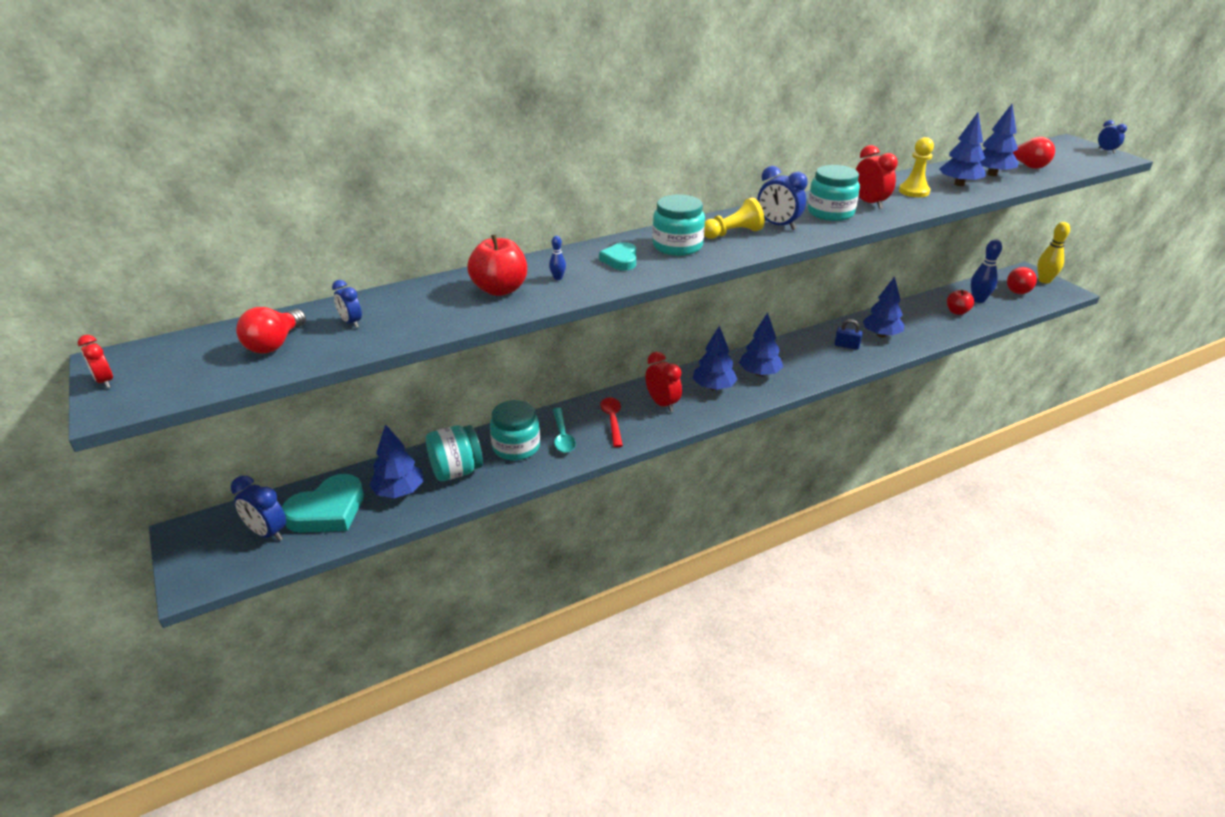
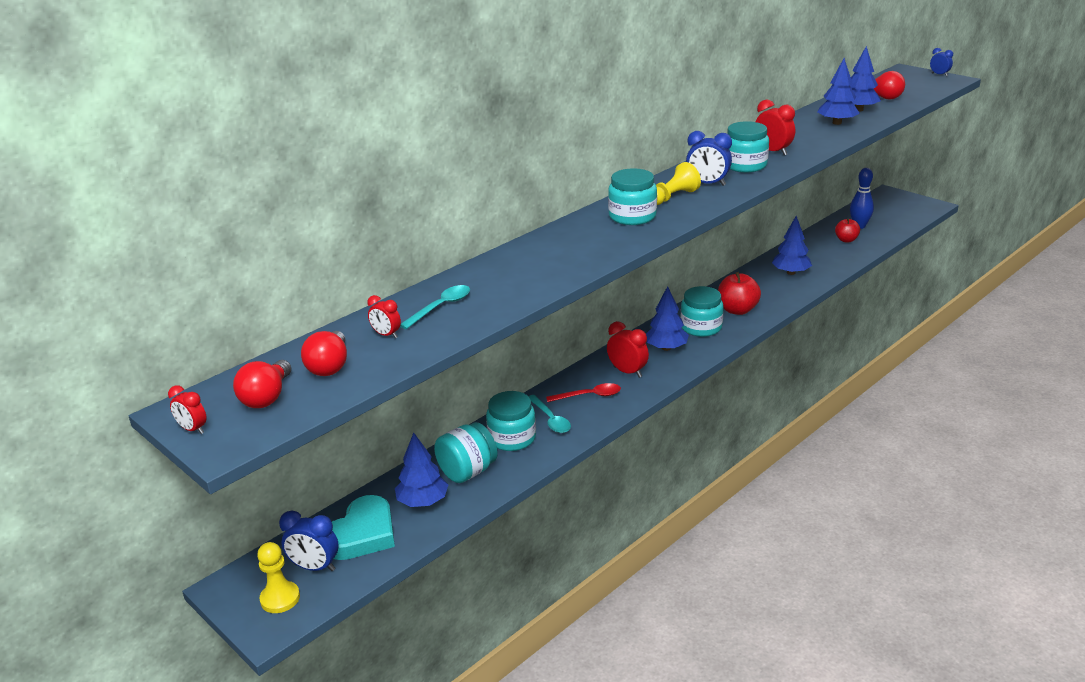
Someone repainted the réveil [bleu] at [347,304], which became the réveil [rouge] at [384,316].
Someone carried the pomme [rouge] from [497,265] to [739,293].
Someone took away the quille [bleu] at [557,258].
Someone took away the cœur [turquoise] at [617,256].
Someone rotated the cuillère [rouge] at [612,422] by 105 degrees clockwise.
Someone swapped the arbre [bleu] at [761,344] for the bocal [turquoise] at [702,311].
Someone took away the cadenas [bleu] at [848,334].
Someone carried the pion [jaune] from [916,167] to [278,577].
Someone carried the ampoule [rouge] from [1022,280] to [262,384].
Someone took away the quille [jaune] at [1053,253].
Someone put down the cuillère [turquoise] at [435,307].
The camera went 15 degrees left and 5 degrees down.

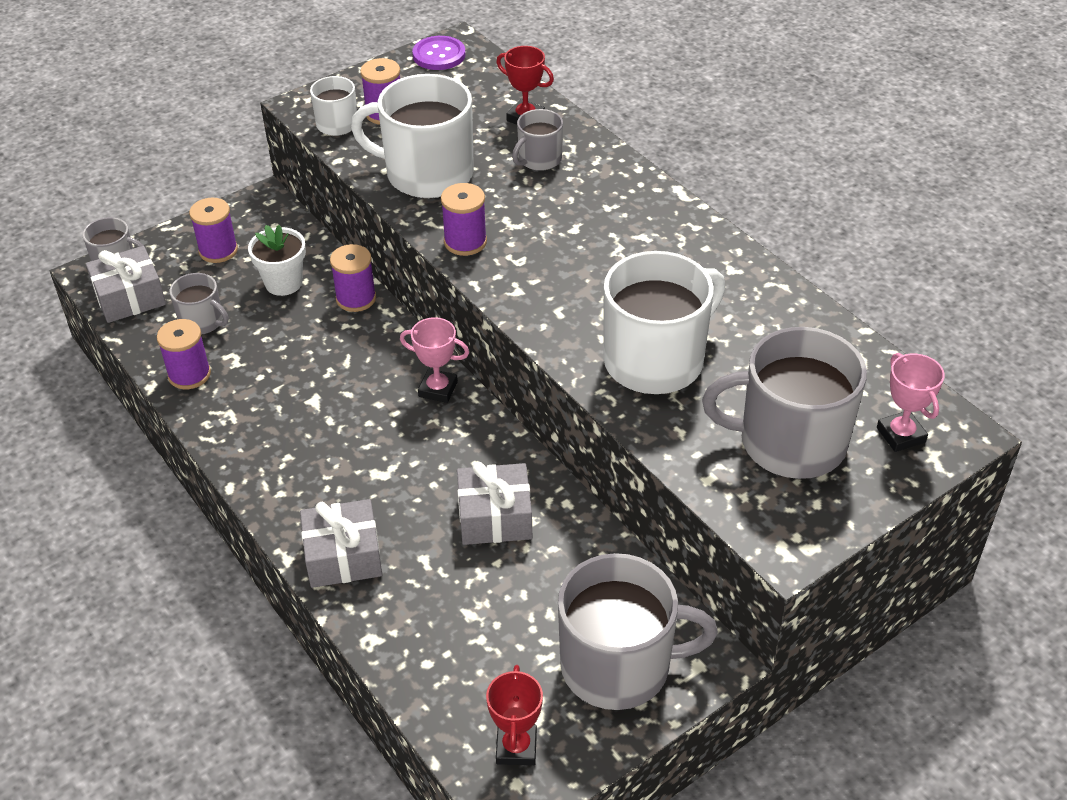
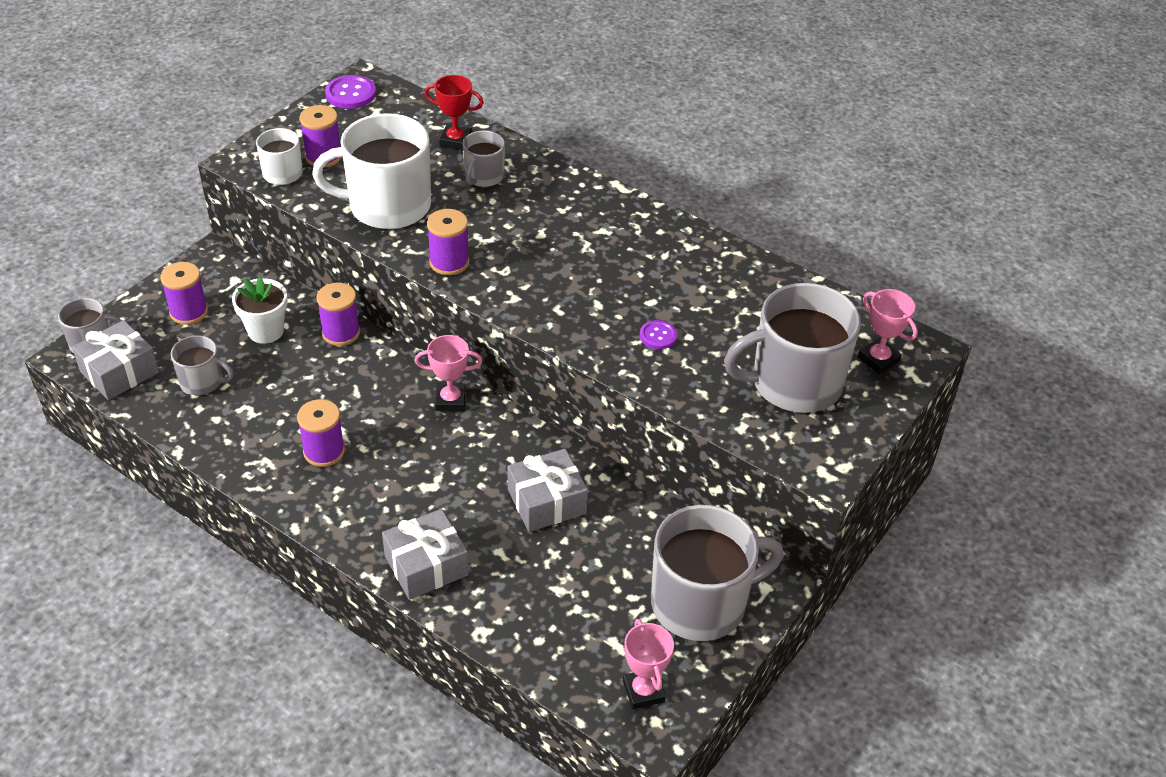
Someone carried the bobine [violet] from [184,354] to [321,433].
Someone repainted the trophée [rouge] at [514,715], which became the trophée [rose] at [648,664].
Someone swapped the tasse [blanc] at [664,322] for the bouton [violet] at [658,334].
The camera went 20 degrees left and 0 degrees up.

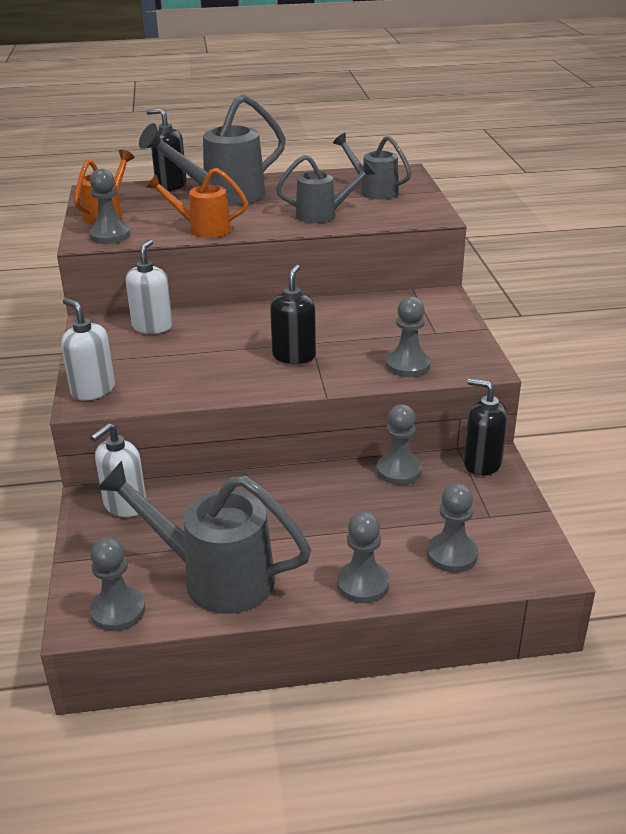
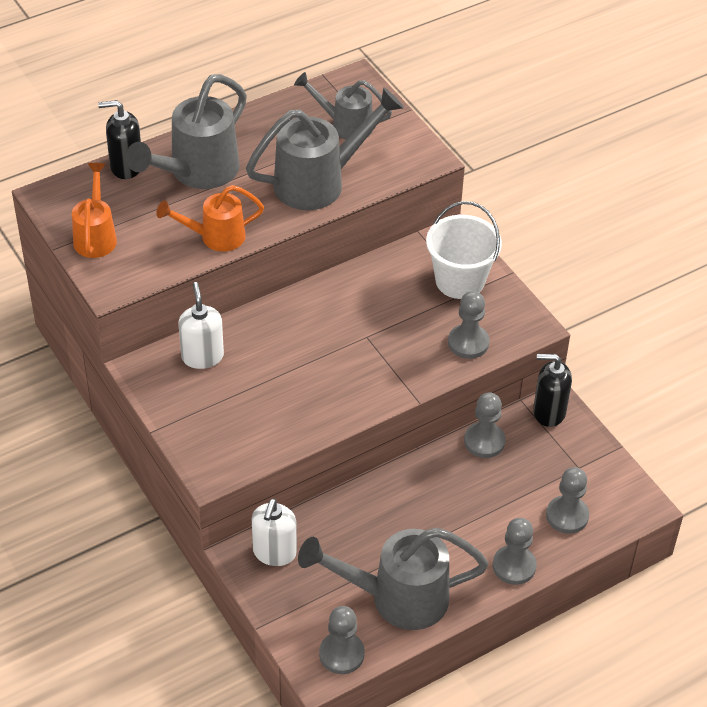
Someone took away the distributeur de savon [blanc] at [88,349].
Someone took away the pion [gris] at [109,206].
Someone took away the distributeur de savon [noir] at [293,314].
Someone scaled the arrosoir [gris] at [326,189] by 1.63.
Someone put down the seau [blanc] at [464,250].
The camera went 25 degrees left and 15 degrees up.

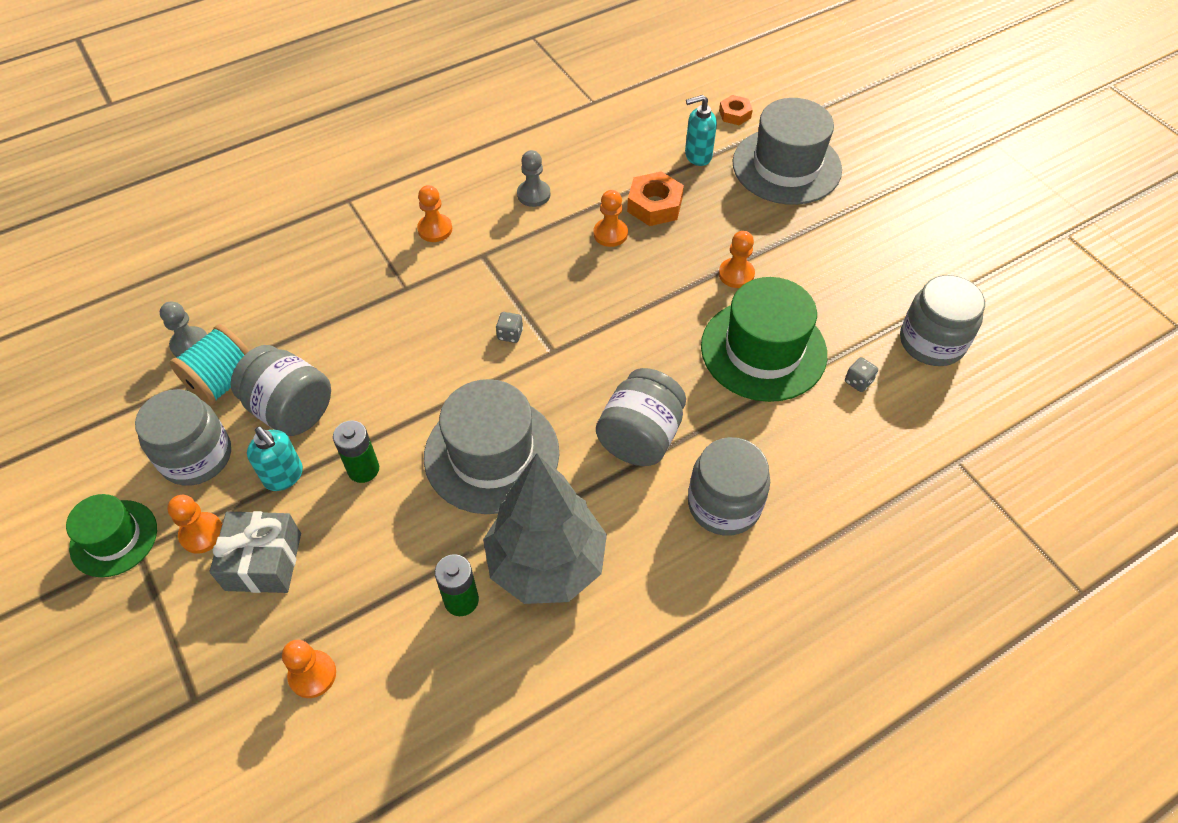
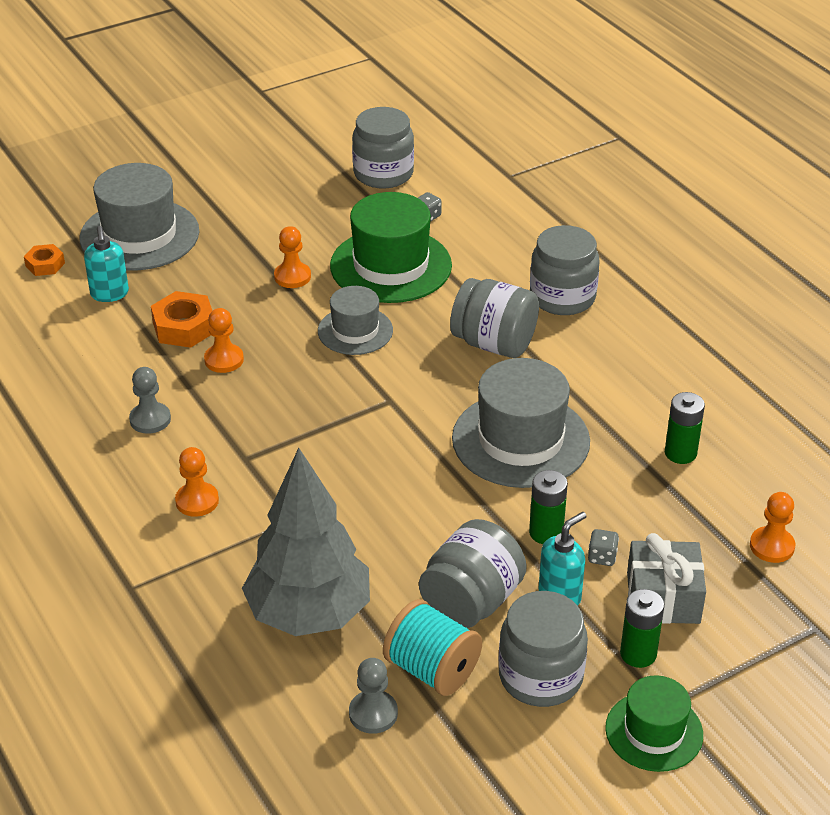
Someone swapped the pion [orange] at [194,524] for the pile [vert] at [642,628].
Someone carried the arbre [gris] from [545,528] to [306,542].
Someone carried the dé [gris] from [509,327] to [603,547].
Someone put down the chapeau [gris] at [355,320].
The camera went 90 degrees left and 15 degrees down.

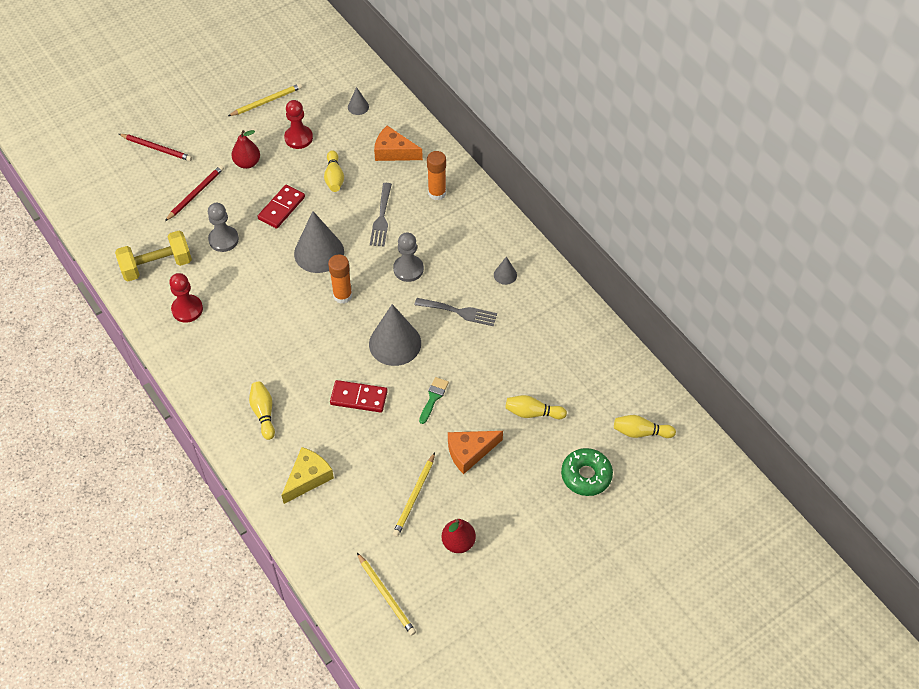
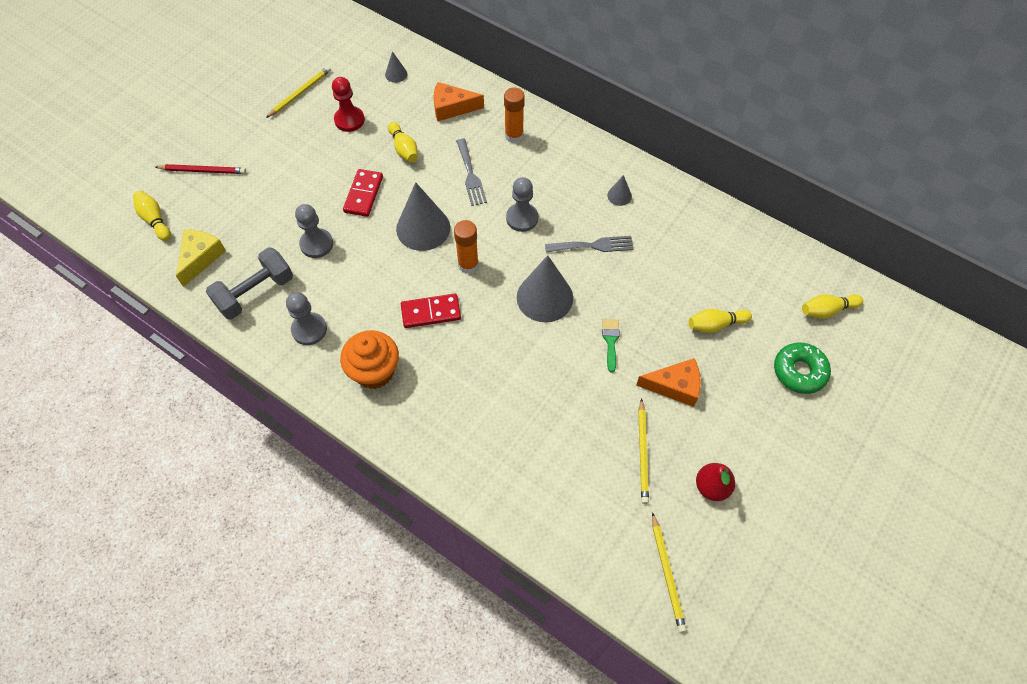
Someone repainted the haltère [jaune] at [153,256], which became the haltère [gris] at [249,283].
Someone took away the crayon [rouge] at [194,193].
Someone repainted the pion [rouge] at [186,298], which became the pion [gris] at [306,318].
Someone took away the poire [rouge] at [246,149].
Someone carried the quille [jaune] from [262,411] to [152,216].
Someone carried the fromage [jaune] from [308,475] to [201,258].
Someone carried the domino [rouge] from [359,396] to [431,311].
Someone rotated the crayon [jaune] at [386,594] by 45 degrees clockwise.
Someone rotated the fromage [orange] at [475,452] by 135 degrees counterclockwise.
Someone put down the muffin [orange] at [369,359].
The camera went 20 degrees left and 5 degrees up.

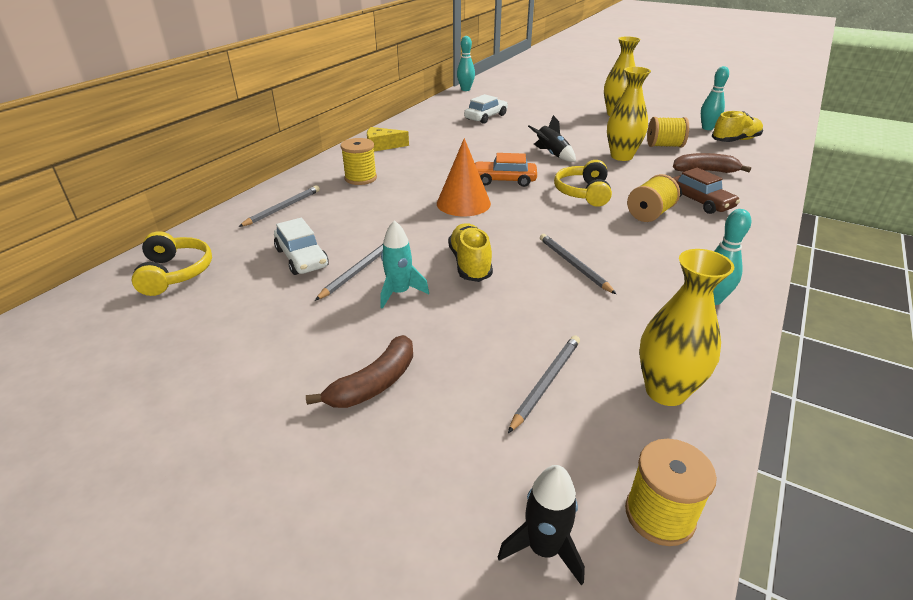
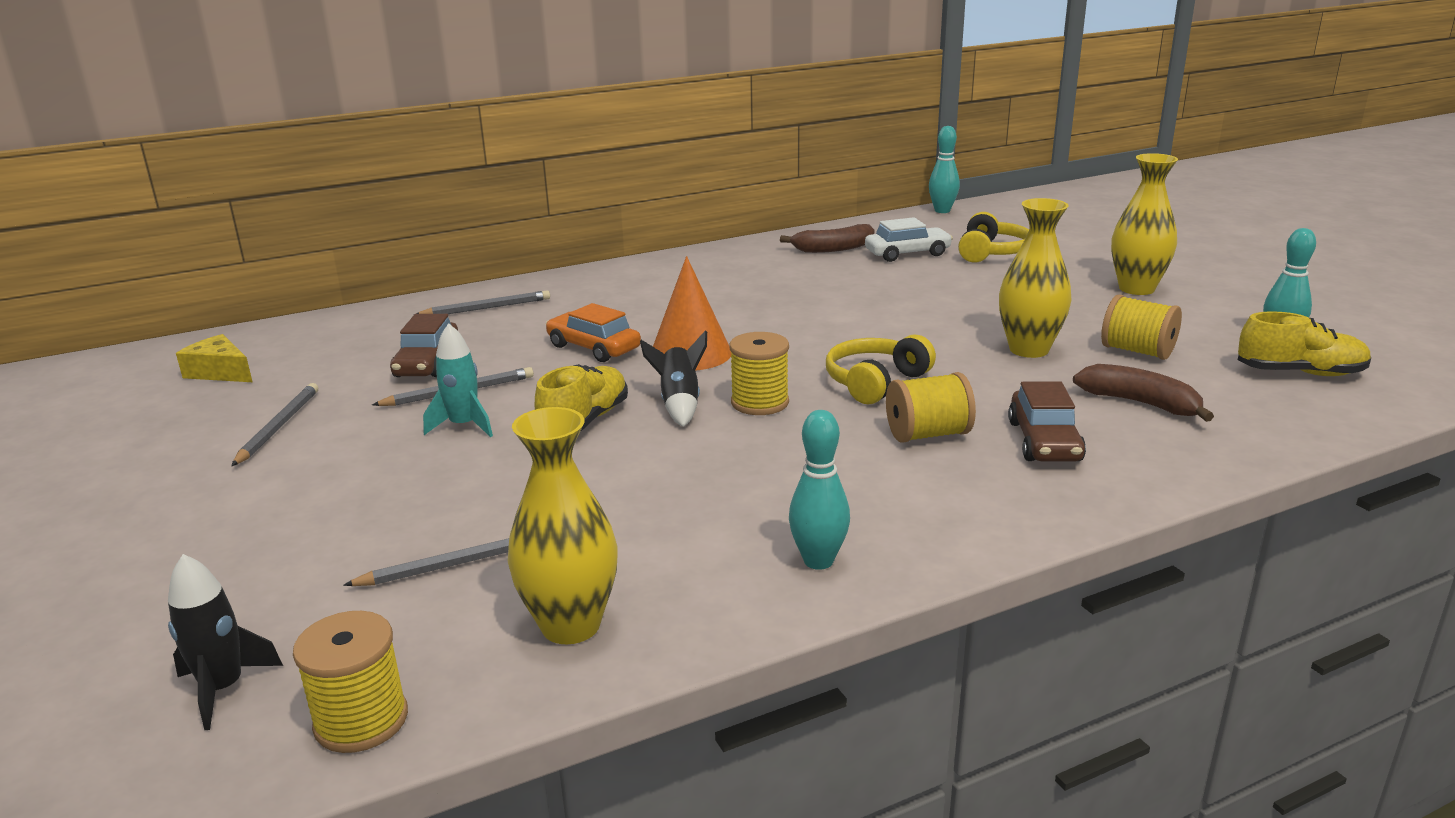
Someone carried the casque audio [jaune] from [171,263] to [993,237].
Someone repainted the voiture [blanc] at [301,246], which became the voiture [marron] at [424,345].
Someone carried the banane [marron] from [359,371] to [827,238].
Someone carried the bobine [jaune] from [358,161] to [759,373].
Someone carried the fromage [jaune] from [388,139] to [214,358].
Someone carried the voiture [orange] from [506,170] to [593,332].
Someone carried the fusée [noir] from [552,138] to [673,378].
Someone carried the crayon [gris] from [578,264] to [274,424].
The camera went 35 degrees right and 10 degrees down.

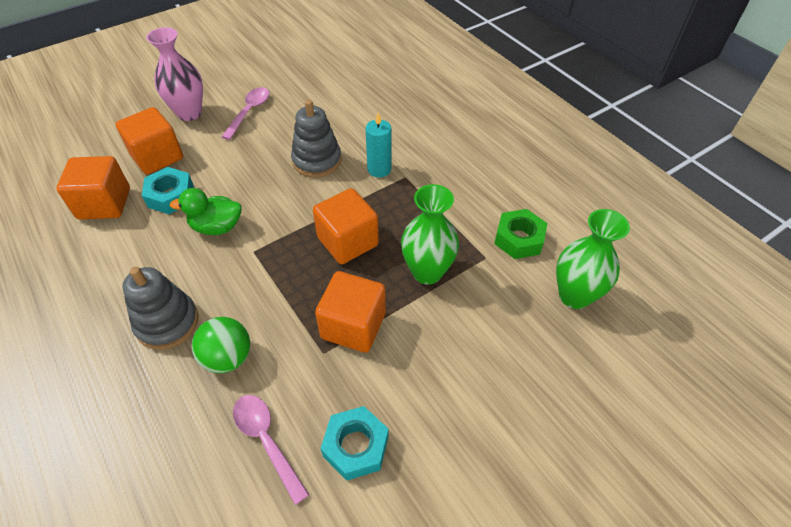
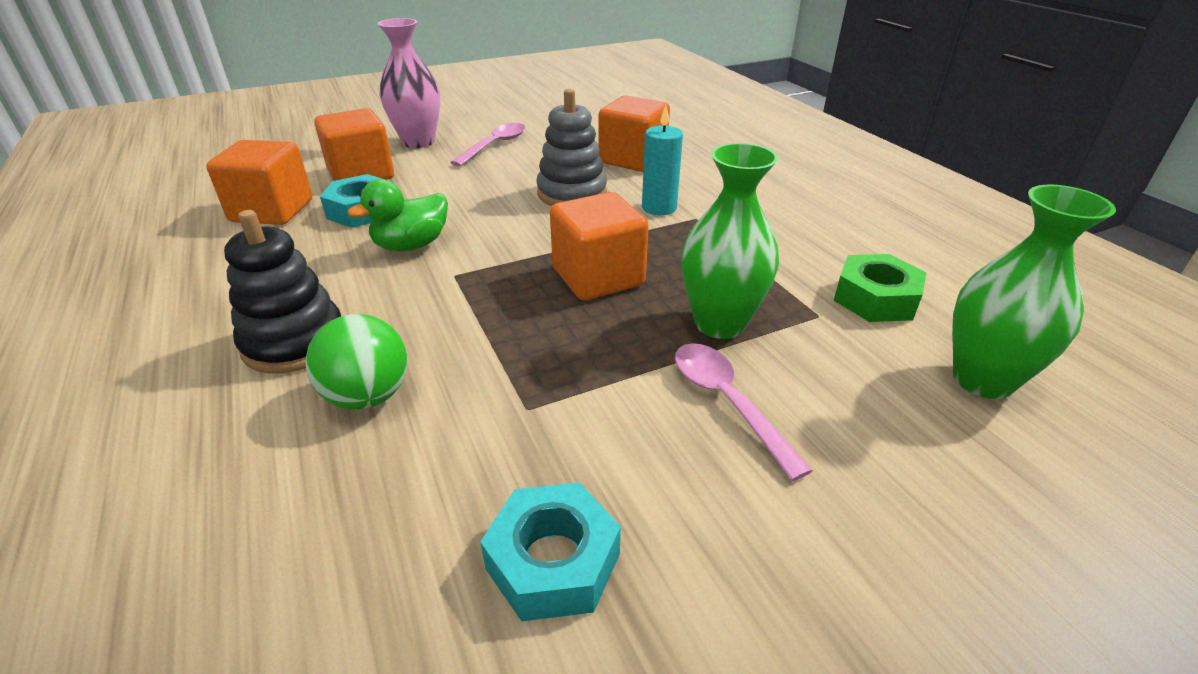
Someone repainted the jouet à empiler [gris] at [160,308], which became the jouet à empiler [noir] at [282,292].
Someone rotated the canard [vert] at [206,211] by 45 degrees counterclockwise.
Someone carried the cuillère [rose] from [271,450] to [744,412].
Someone carried the cube [orange] from [350,312] to [634,134].
The camera went 10 degrees right and 15 degrees down.

